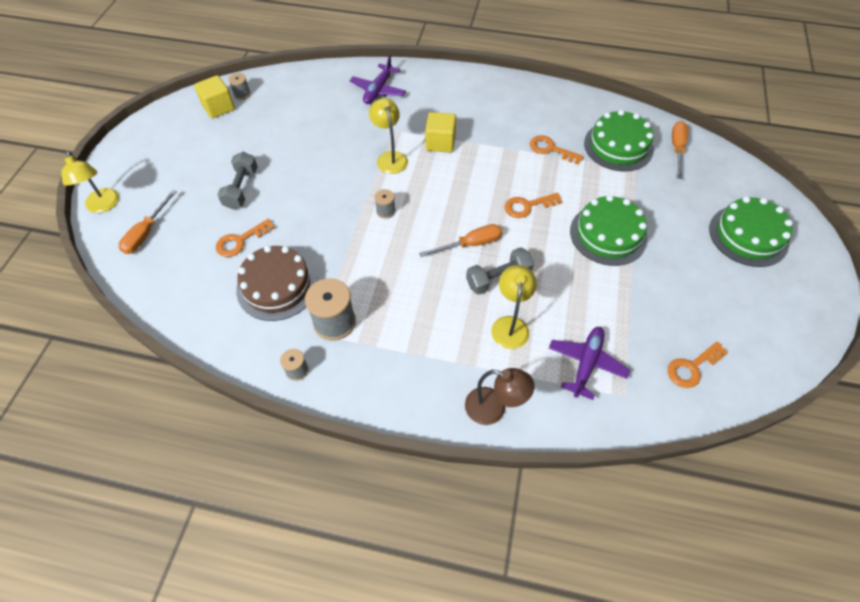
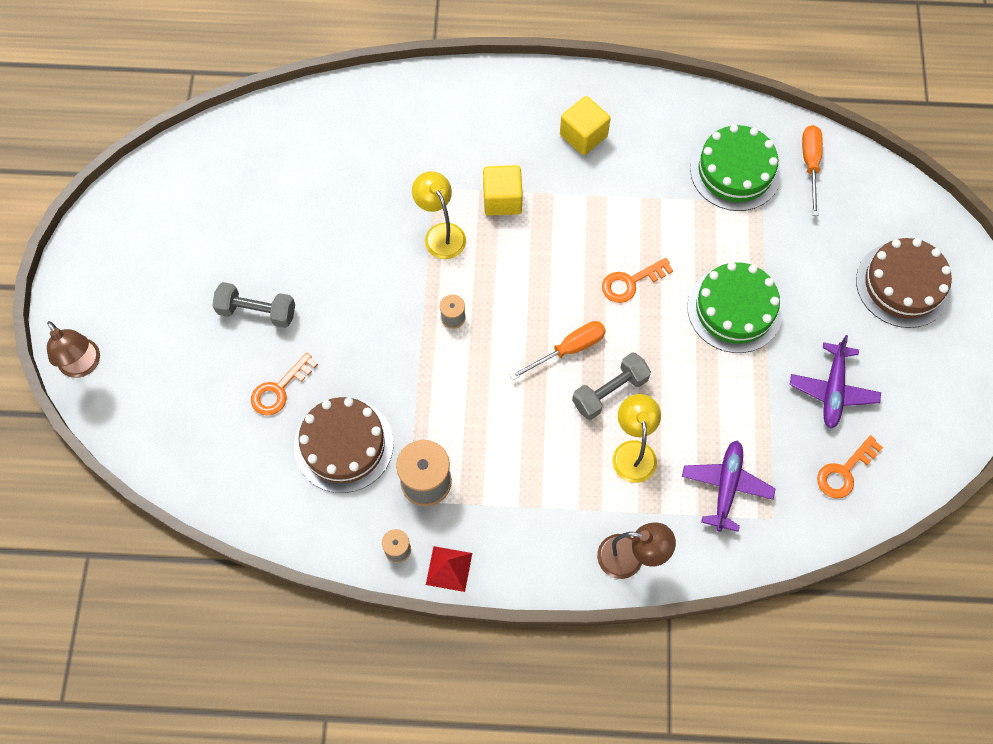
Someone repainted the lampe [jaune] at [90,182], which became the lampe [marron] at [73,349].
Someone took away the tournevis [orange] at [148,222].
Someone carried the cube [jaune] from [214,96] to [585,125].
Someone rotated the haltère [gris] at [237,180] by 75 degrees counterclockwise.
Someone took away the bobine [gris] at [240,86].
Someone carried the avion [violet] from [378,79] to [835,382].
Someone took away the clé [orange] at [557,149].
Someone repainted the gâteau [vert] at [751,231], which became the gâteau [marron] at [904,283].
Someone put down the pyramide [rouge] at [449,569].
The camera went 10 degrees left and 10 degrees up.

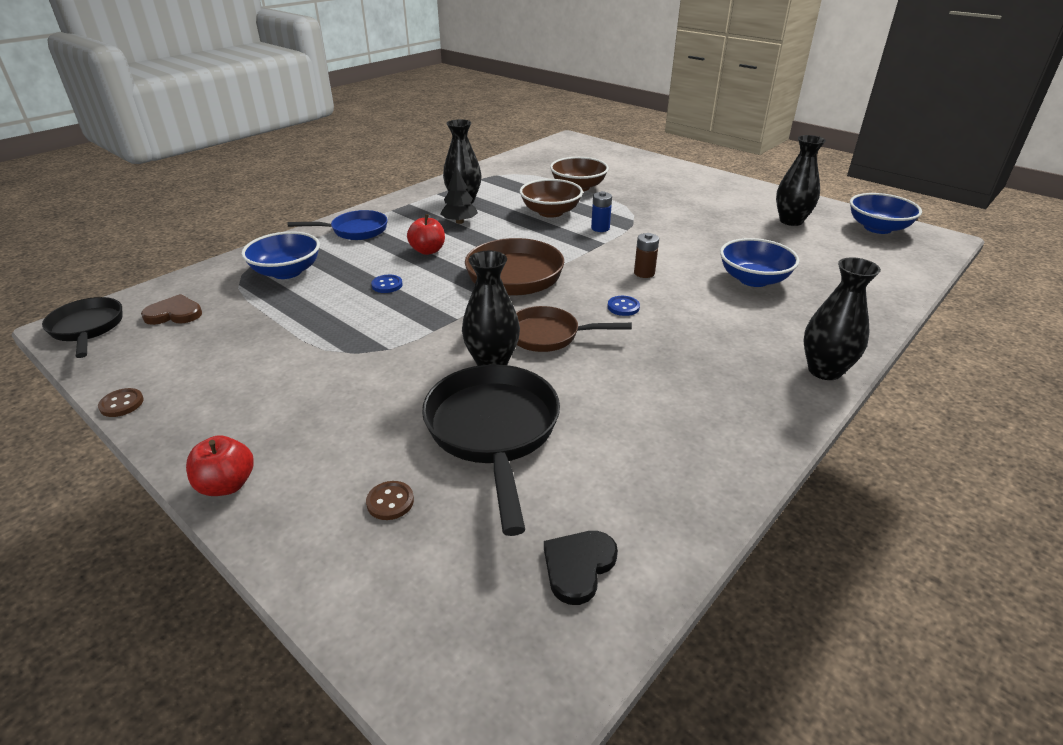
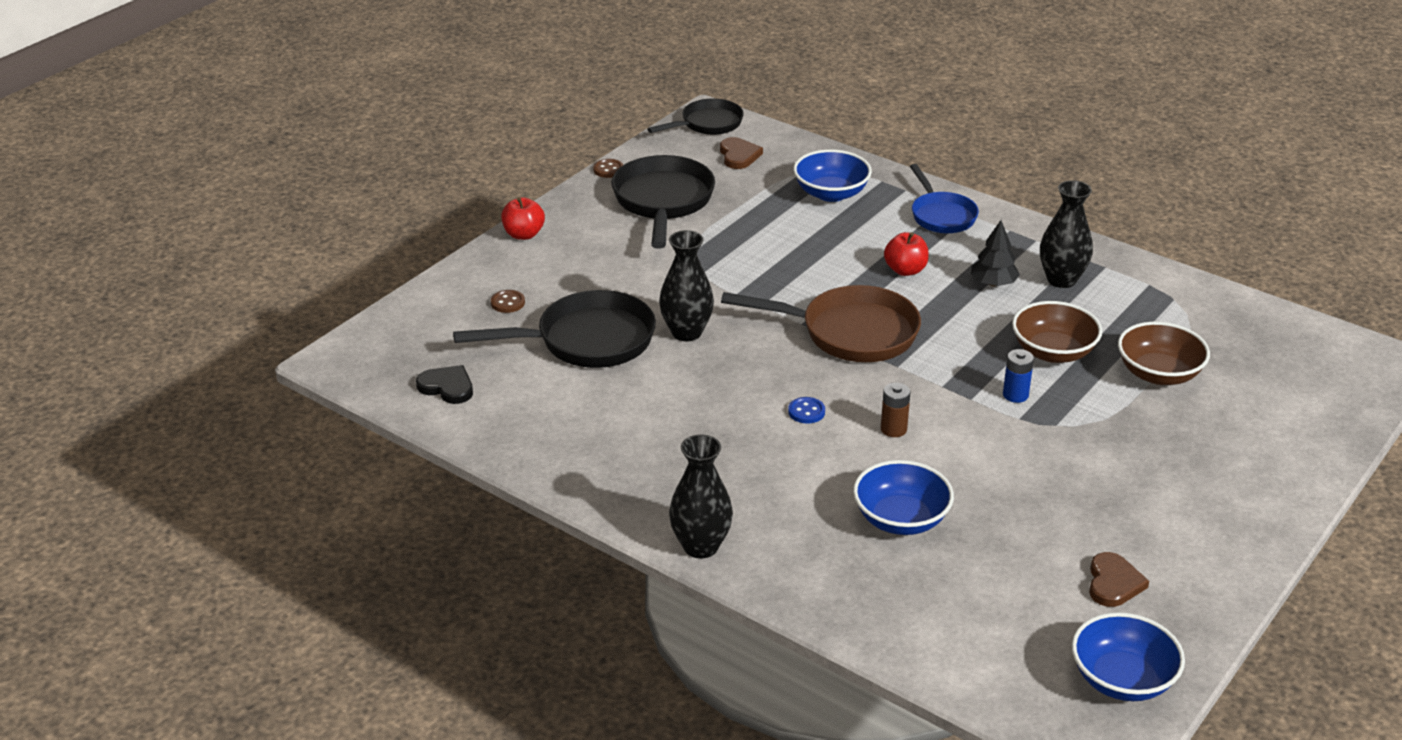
Someone took away the bouton [bleu] at [387,284].
Someone took away the poêle [marron] at [574,329].
Someone swapped the vase [noir] at [801,180] for the cœur [marron] at [1119,579].
Someone put down the poêle [noir] at [663,202].
The camera went 85 degrees right and 0 degrees up.

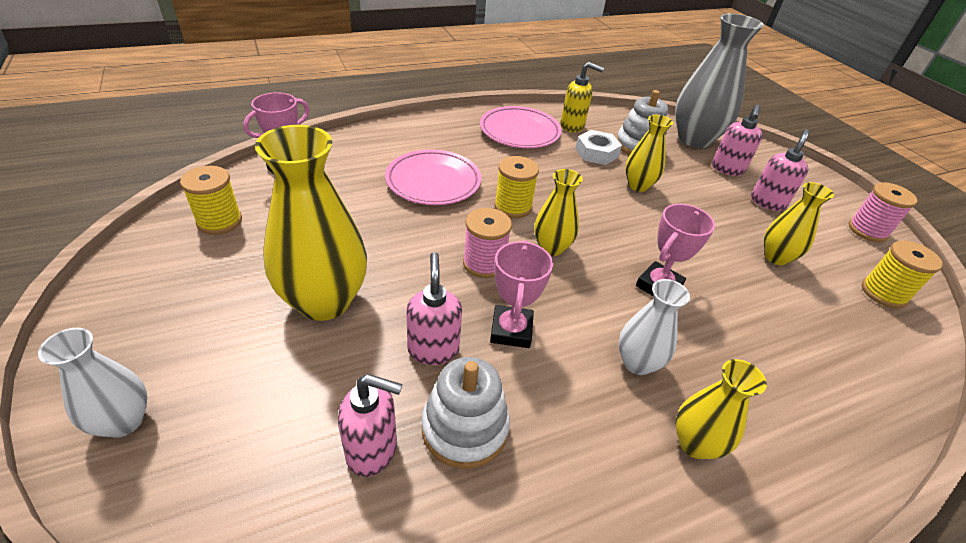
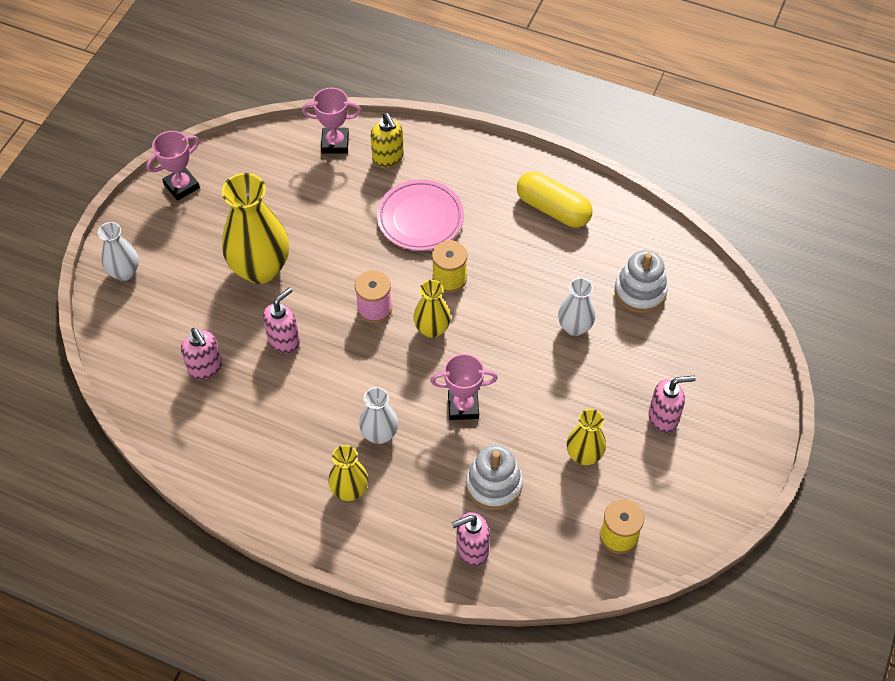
Someone took away the bobine [jaune] at [211,200].
Someone carried the jouet à empiler [blanc] from [465,413] to [494,477].
Someone swapped the assiette [rose] at [521,127] for the gélule [jaune] at [555,199].
Someone carried the trophée [rose] from [521,294] to [173,166].
Someone carried the distributeur de savon [jaune] from [582,97] to [387,140].
Someone took away the écrou [blanc] at [598,147].
Someone repainted the vase [jaune] at [649,153], which became the vase [blanc] at [576,307].
Someone took away the vase [gris] at [719,80].
Someone carried the distributeur de savon [rose] from [737,140] to [471,539].
Someone took away the bobine [rose] at [883,212].
The camera went 50 degrees right and 15 degrees up.

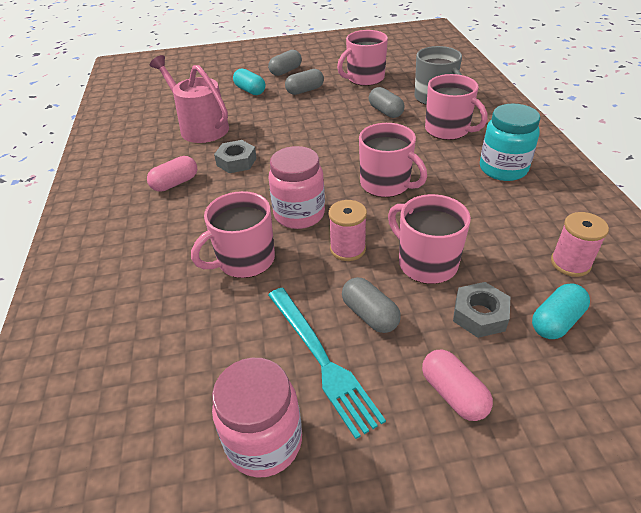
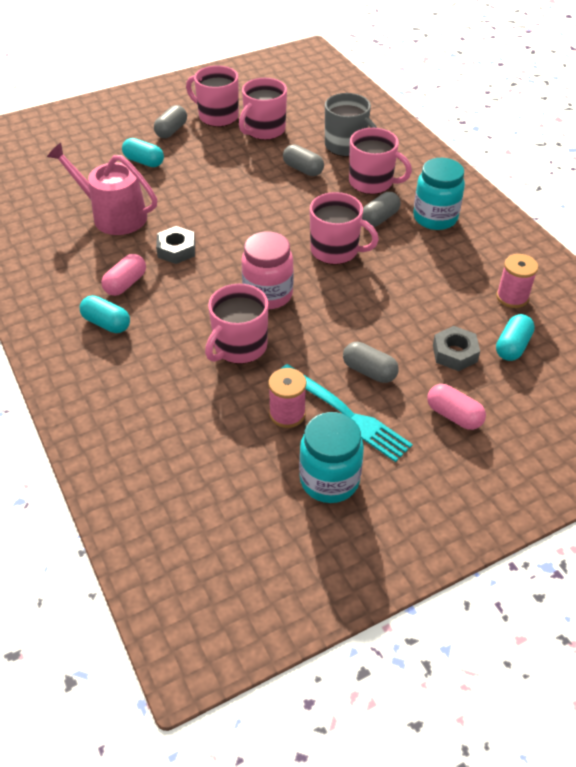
Someone repainted the bocal [rose] at [257,418], which became the bocal [turquoise] at [331,457].
Someone carried the gélule [gris] from [304,82] to [381,209].
Someone carried the bobine [rose] from [348,230] to [287,398].
Someone carried the tasse [rose] from [429,239] to [212,96].
Someone put down the gélule [turquoise] at [105,314].
The camera went 20 degrees left and 5 degrees up.

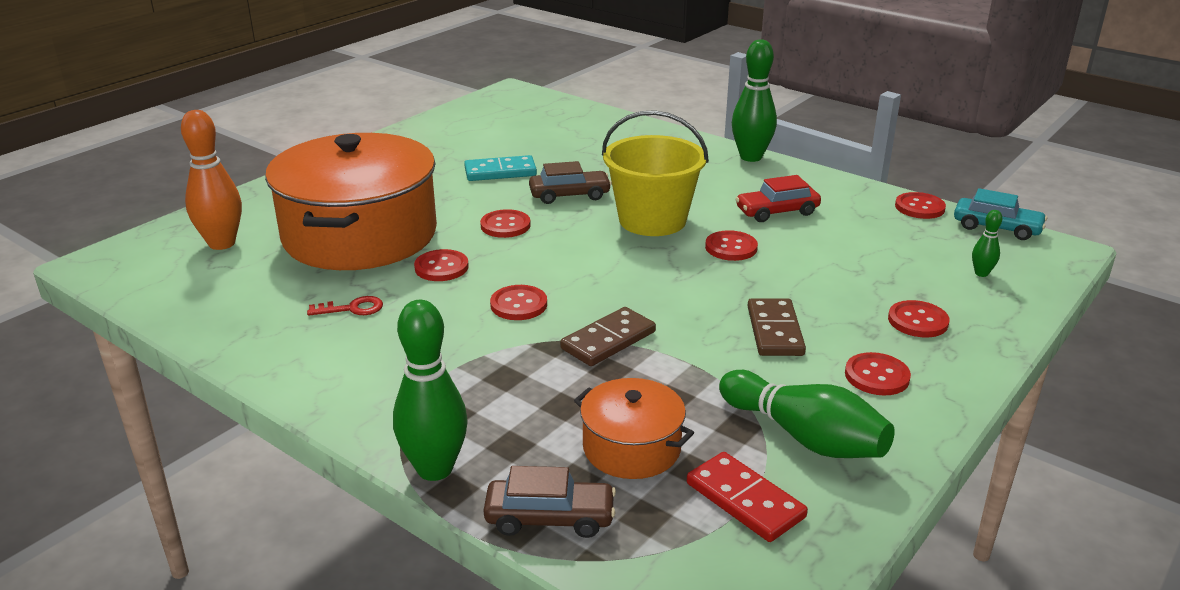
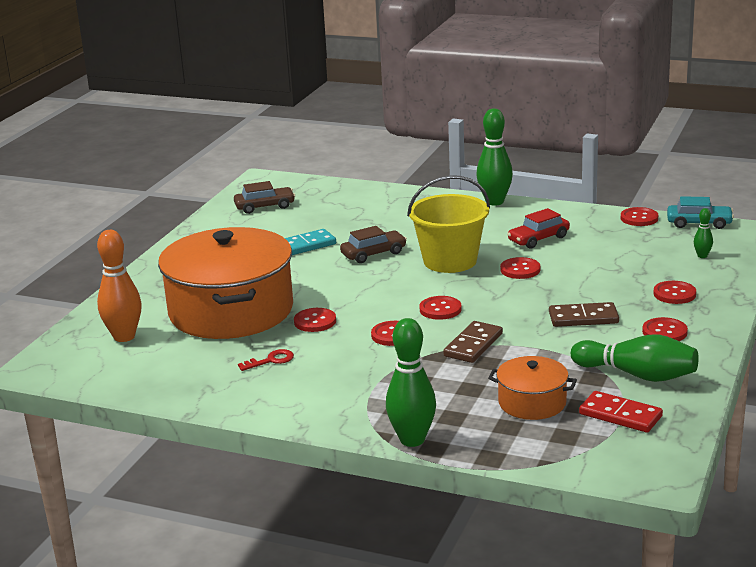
Someone carried the bouton [rouge] from [505,223] to [440,308].
Someone carried the voiture [marron] from [549,502] to [264,197].
Someone rotated the domino [marron] at [777,327] by 75 degrees counterclockwise.
The camera went 15 degrees left and 5 degrees down.

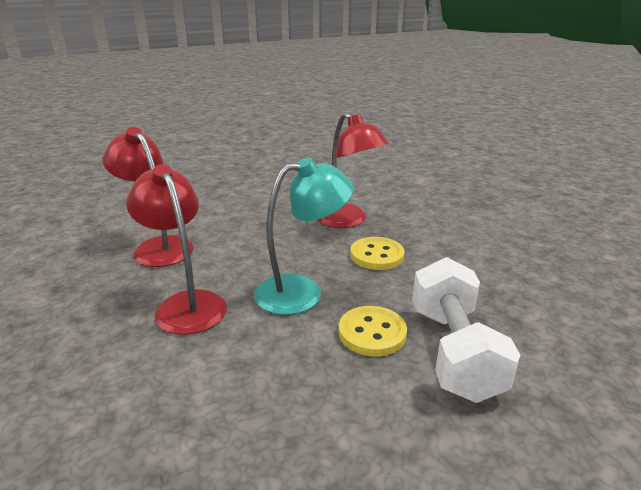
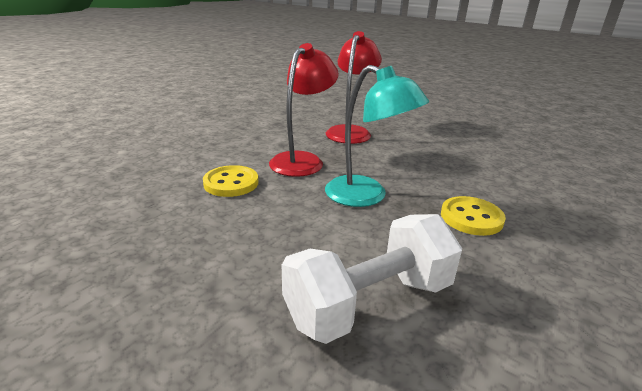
Someone took away the lampe [rouge] at [353,170].
Someone carried the bouton [jaune] from [373,331] to [230,181].
The camera went 60 degrees right and 0 degrees up.

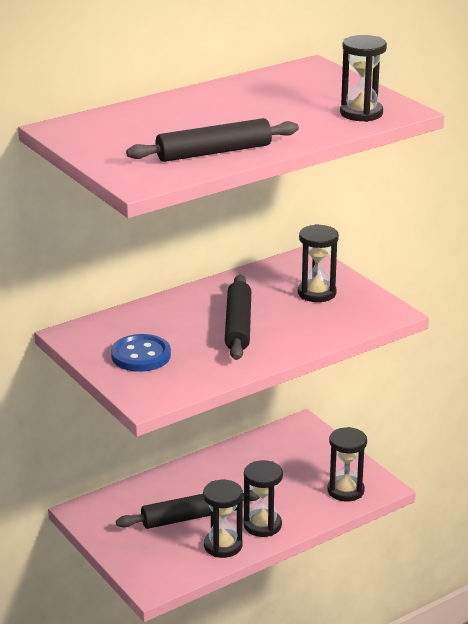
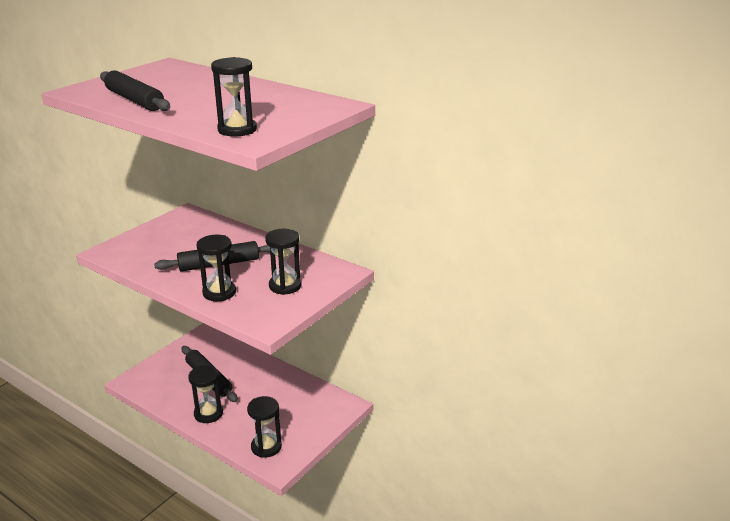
Someone took away the bouton [bleu] at [141,353].
Someone carried the sablier [noir] from [223,519] to [216,268].
The camera went 70 degrees right and 0 degrees up.

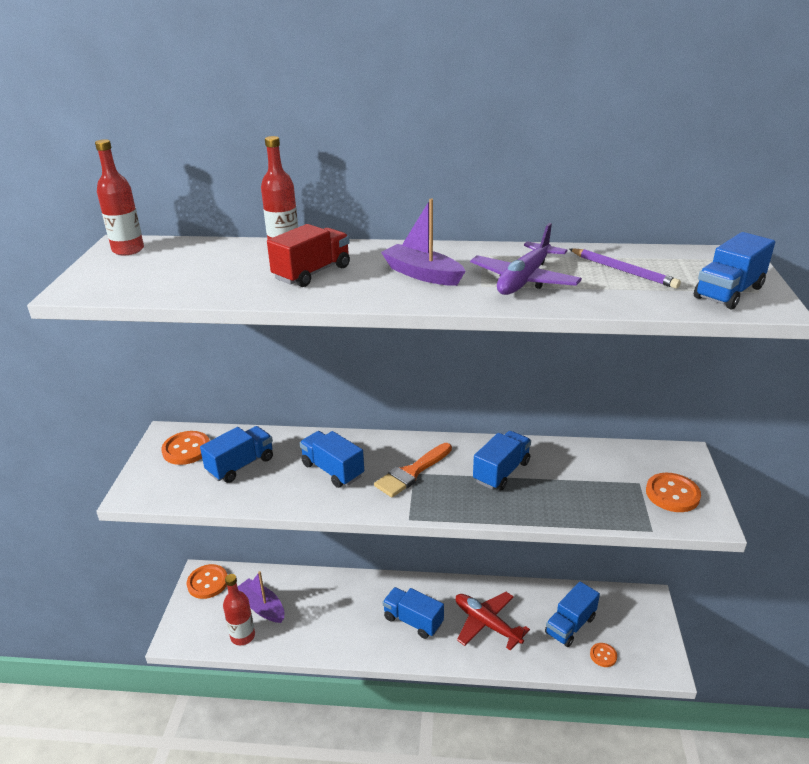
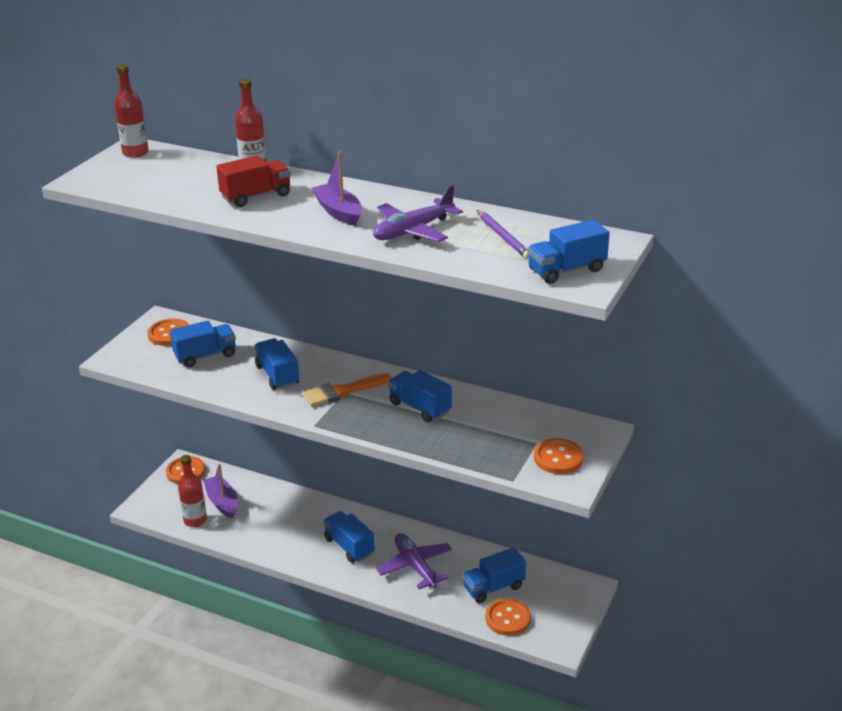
Someone repainted the avion [rouge] at [493,621], which became the avion [violet] at [414,561].
Someone rotated the camion [bleu] at [502,460] by 105 degrees counterclockwise.
Someone scaled the bouton [orange] at [603,655] by 1.71.
The camera went 20 degrees right and 0 degrees up.

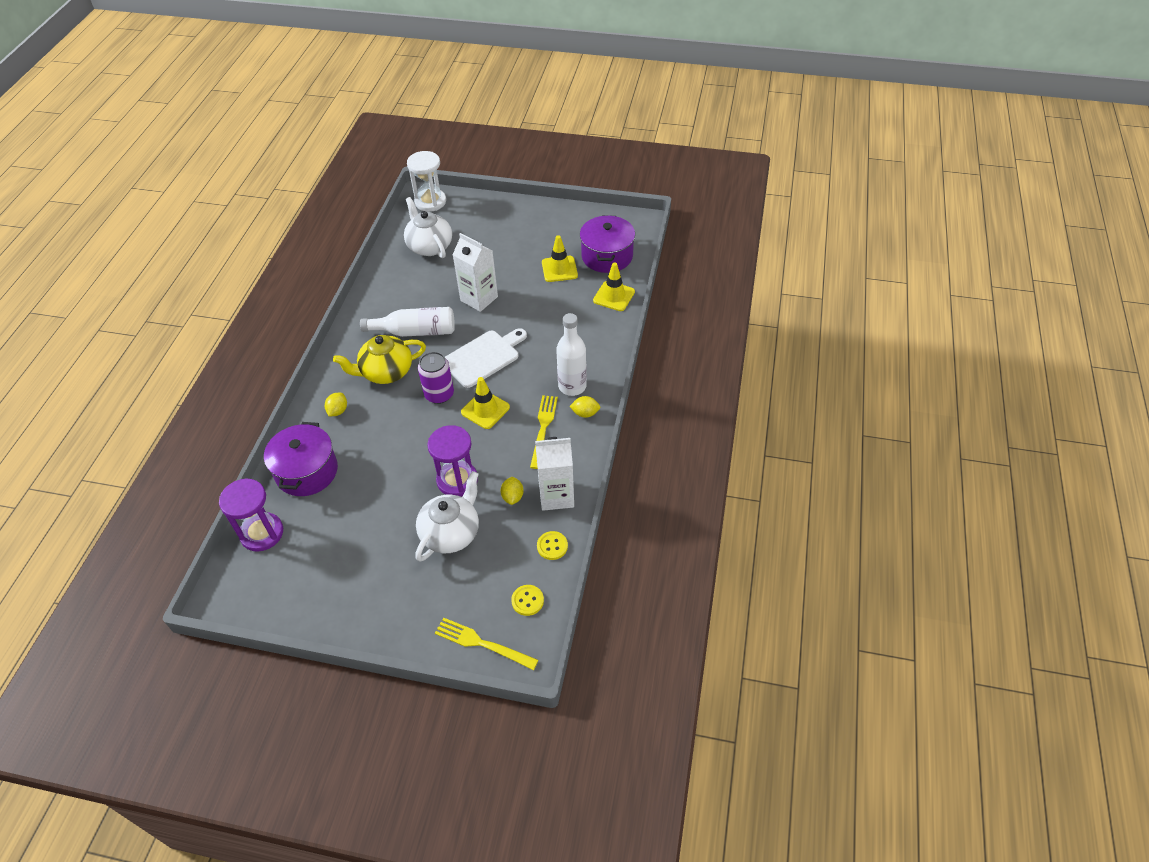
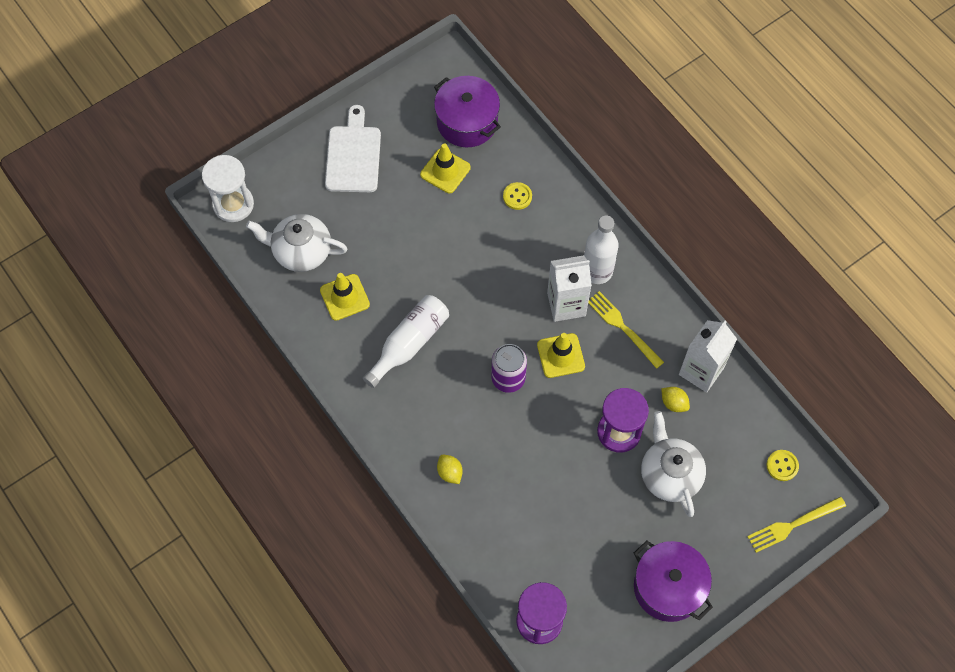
Someone carried the marmite [violet] from [301,459] to [673,581].
Someone took away the théière [jaune] at [379,359].
Someone carried the planche à découper [blanc] from [486,358] to [353,148].
Someone carried the brique de lait [blanc] from [475,272] to [569,288].
Someone carried the bouton [jaune] from [552,545] to [517,196].
Someone took away the citron [jaune] at [584,407].
Someone carried the cône de chantier [jaune] from [614,286] to [345,297].
The camera went 50 degrees left and 15 degrees up.

